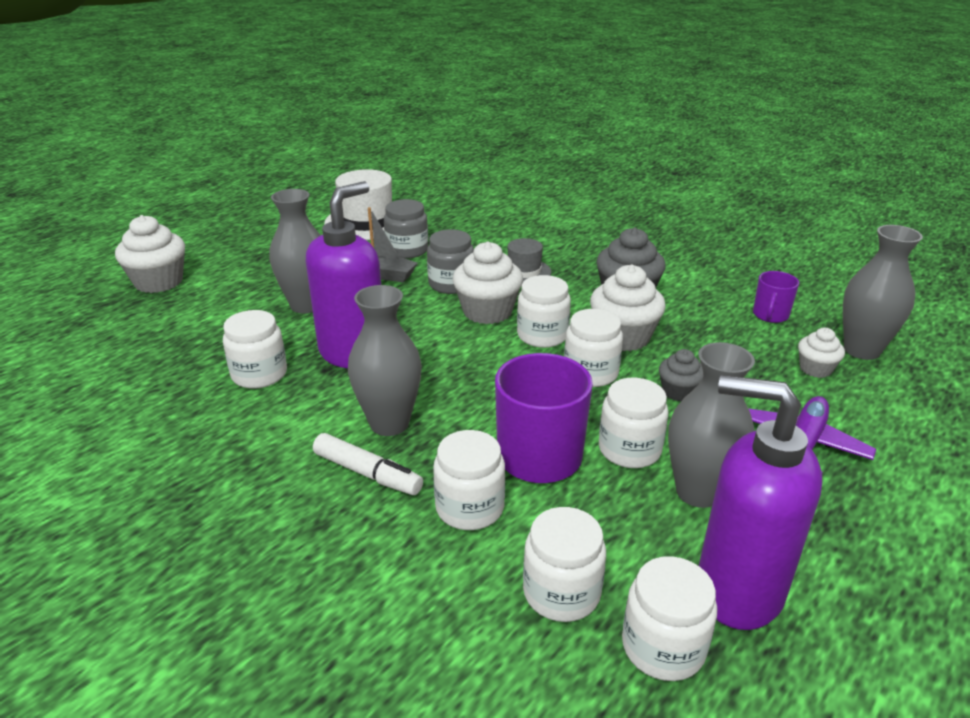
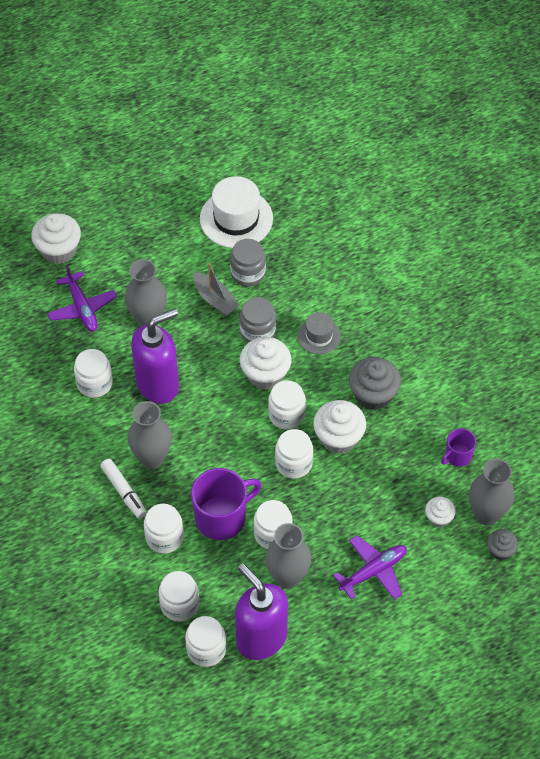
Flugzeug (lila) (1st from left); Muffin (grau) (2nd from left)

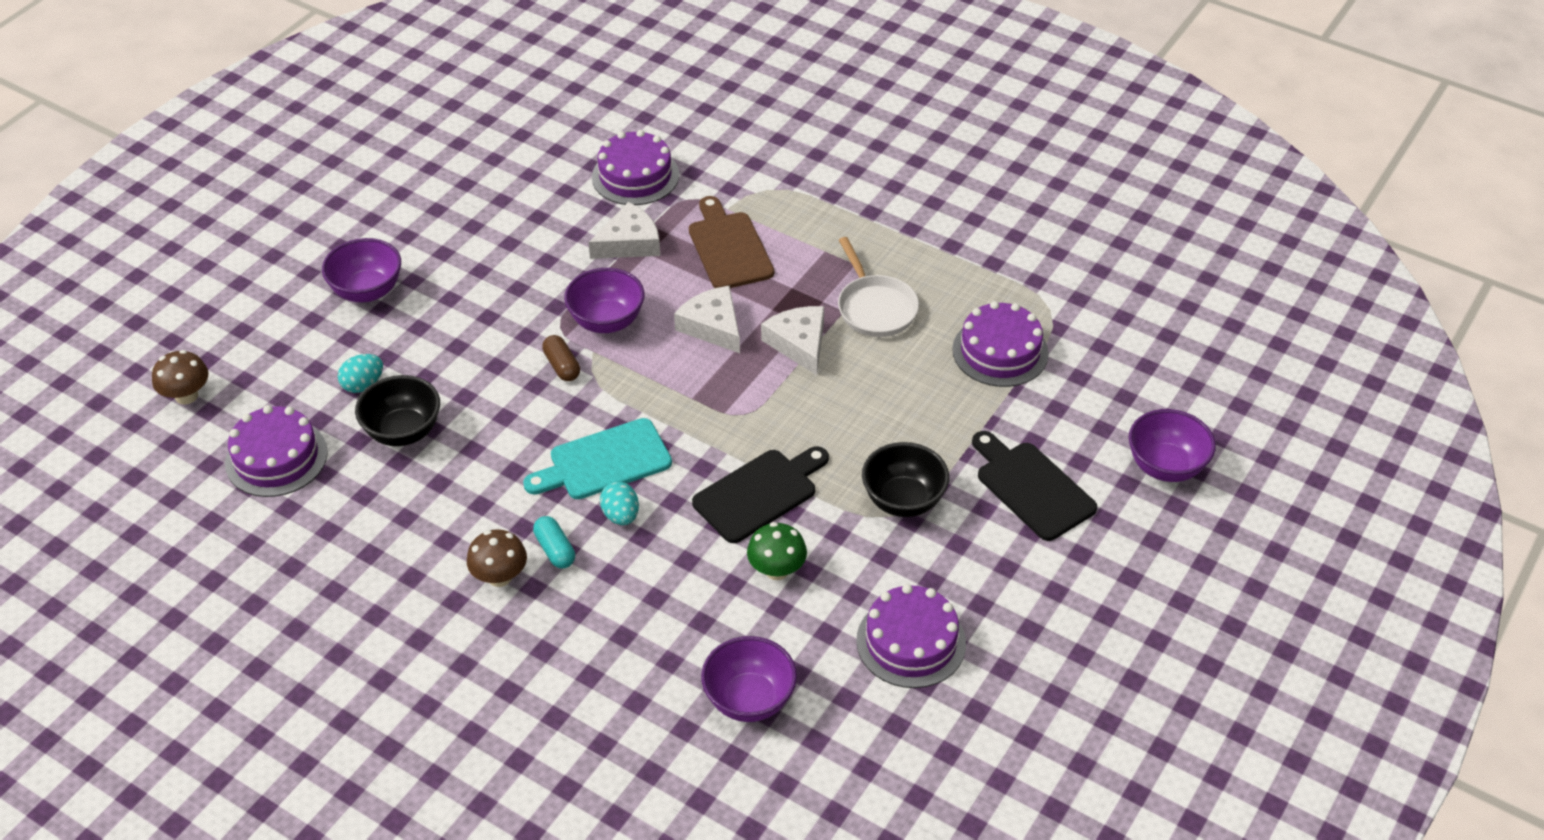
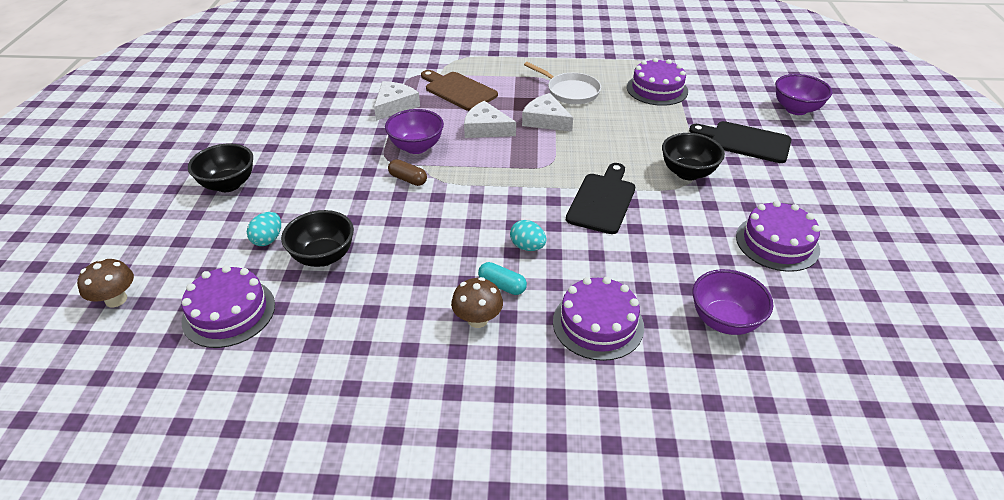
Schneidebrett (türkis); Pilz (grün); Kuchen (lila) (2nd from left); Schüssel (schwarz) (1st from left)

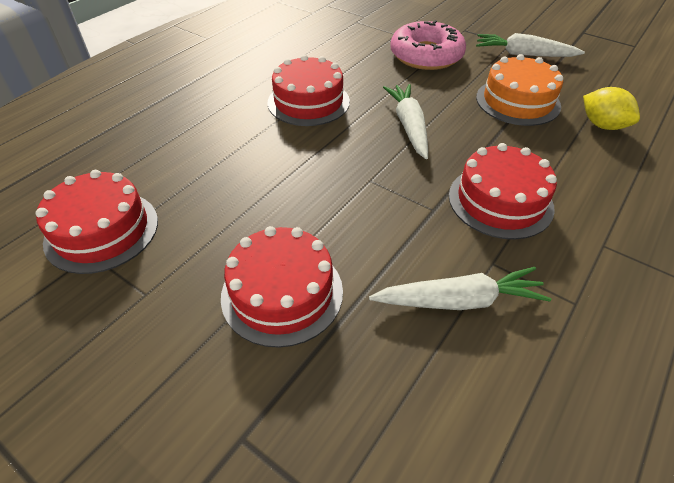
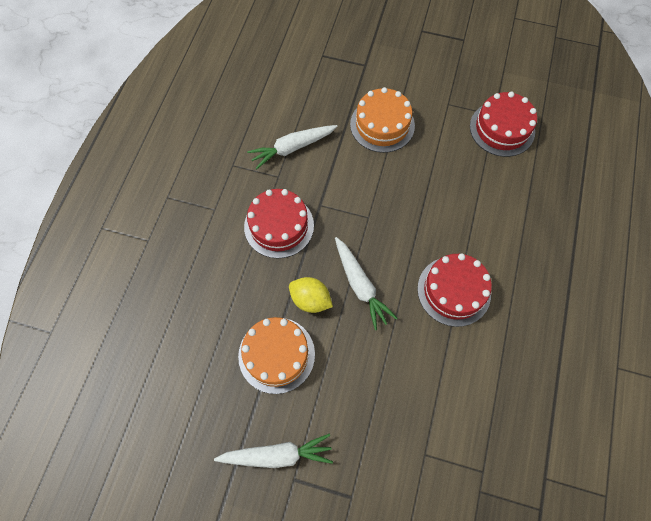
Donut (rosa); Zitrone (gelb); Kuchen (orange) (2nd from left)

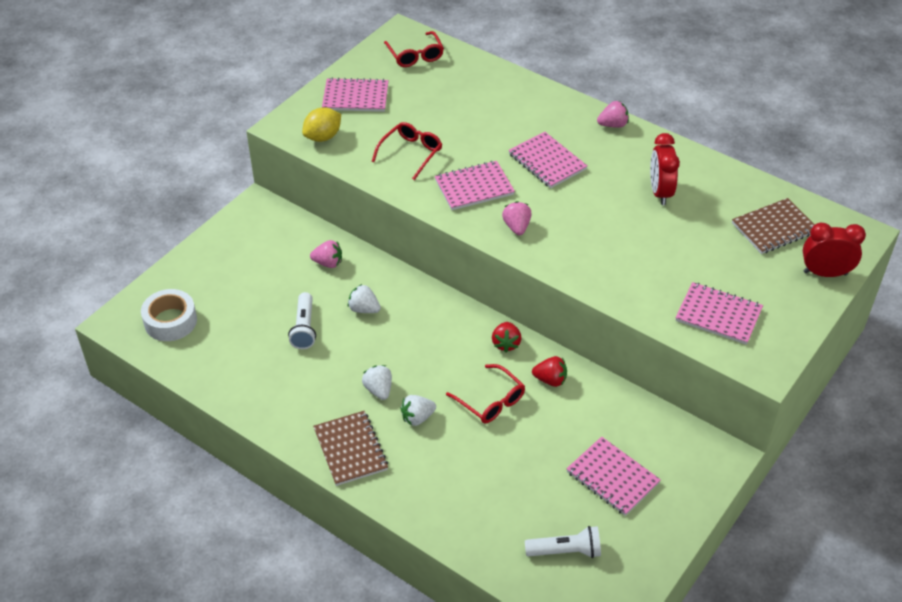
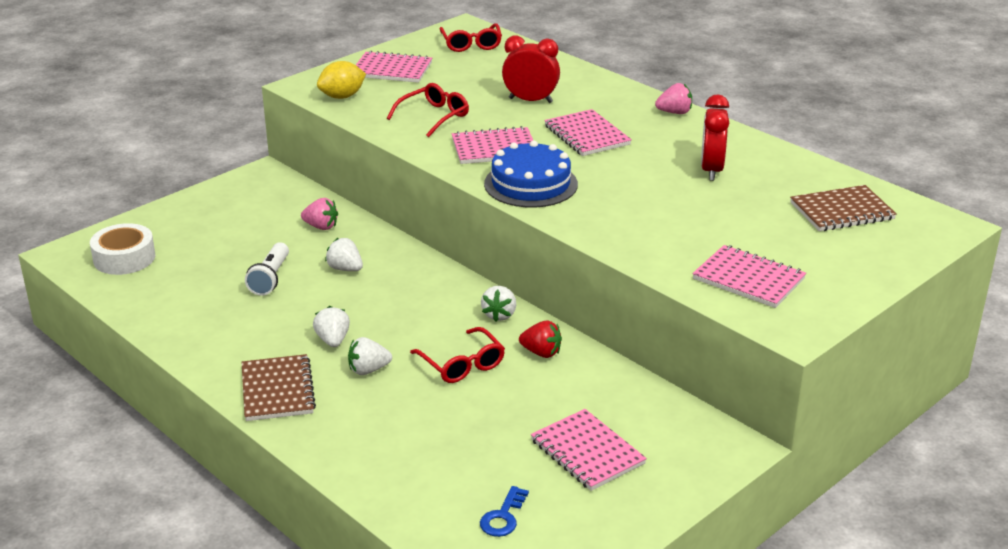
Wecker (rot) (1st from left); Kuchen (blau); Schlüssel (blau); Erdbeere (weiß) (4th from left)

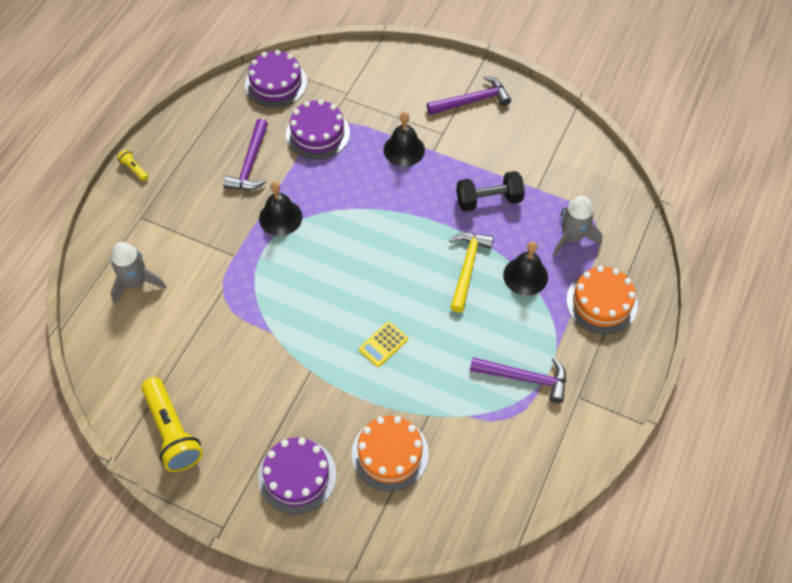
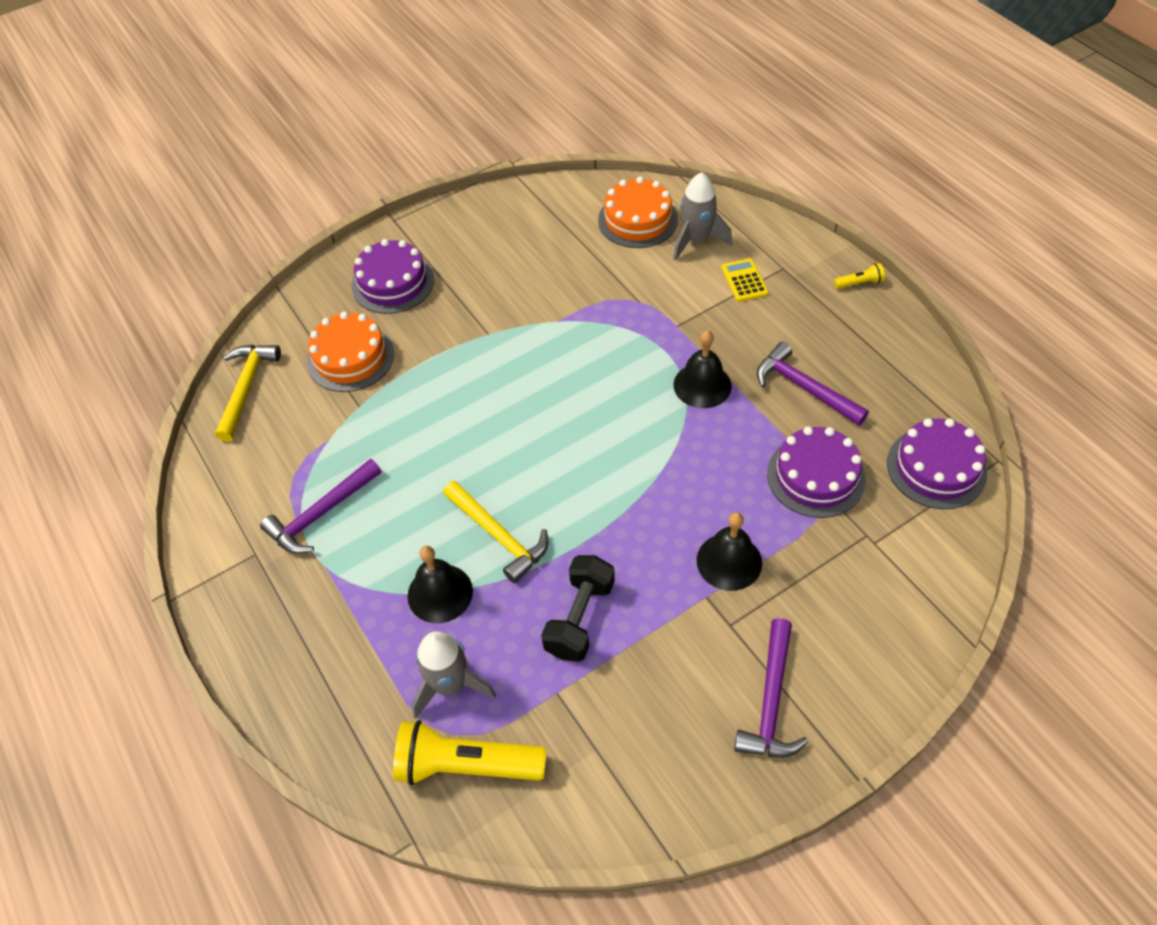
Hammer (gelb) (1st from left); Taschenlampe (gelb) (1st from left); Taschenrechner (gelb); Kuchen (orange) (2nd from left)

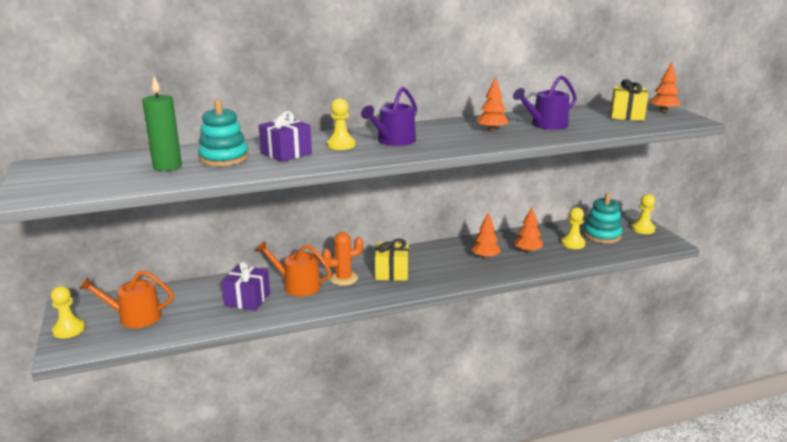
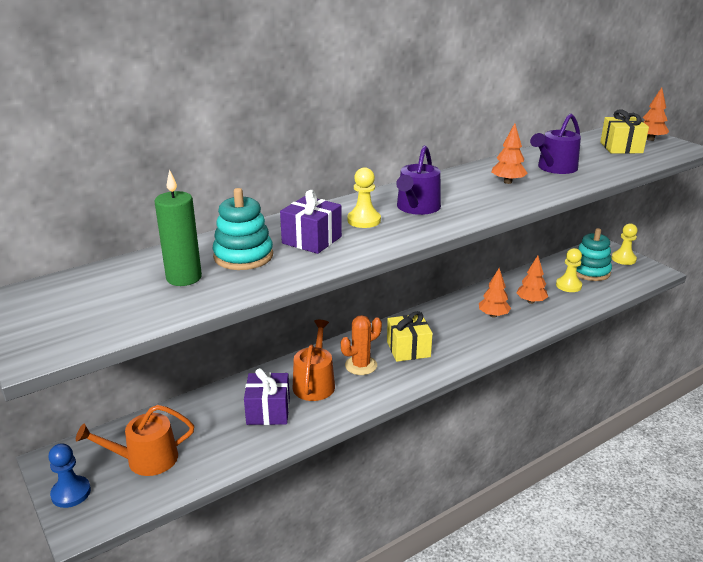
Bauer (blau); Gießkanne (orange) (2nd from left)

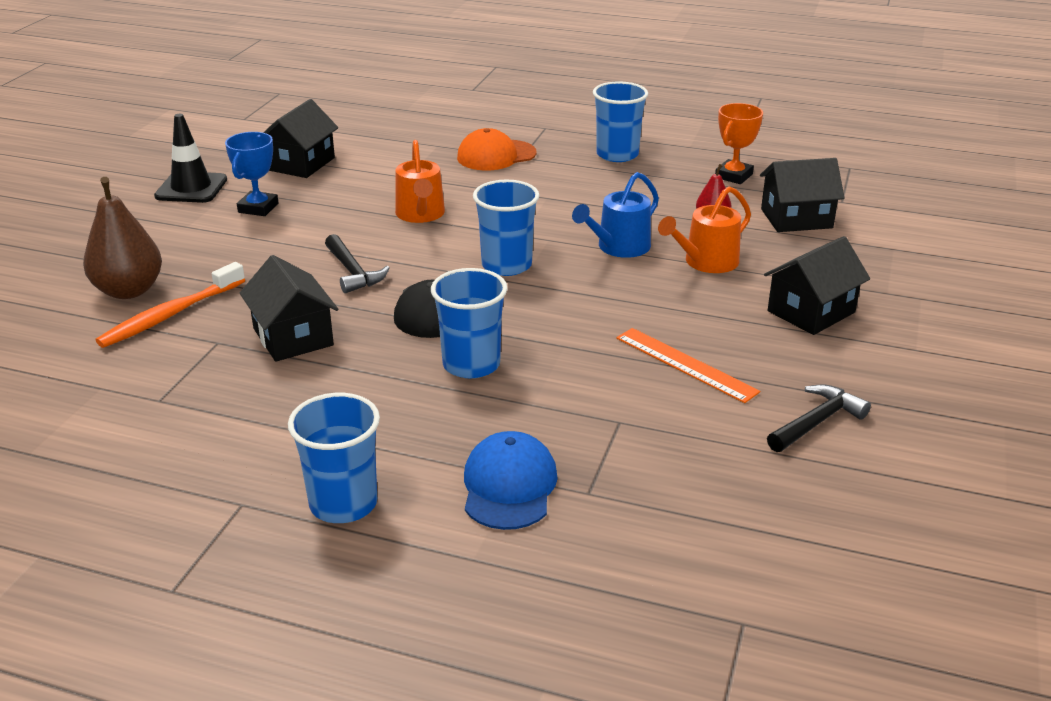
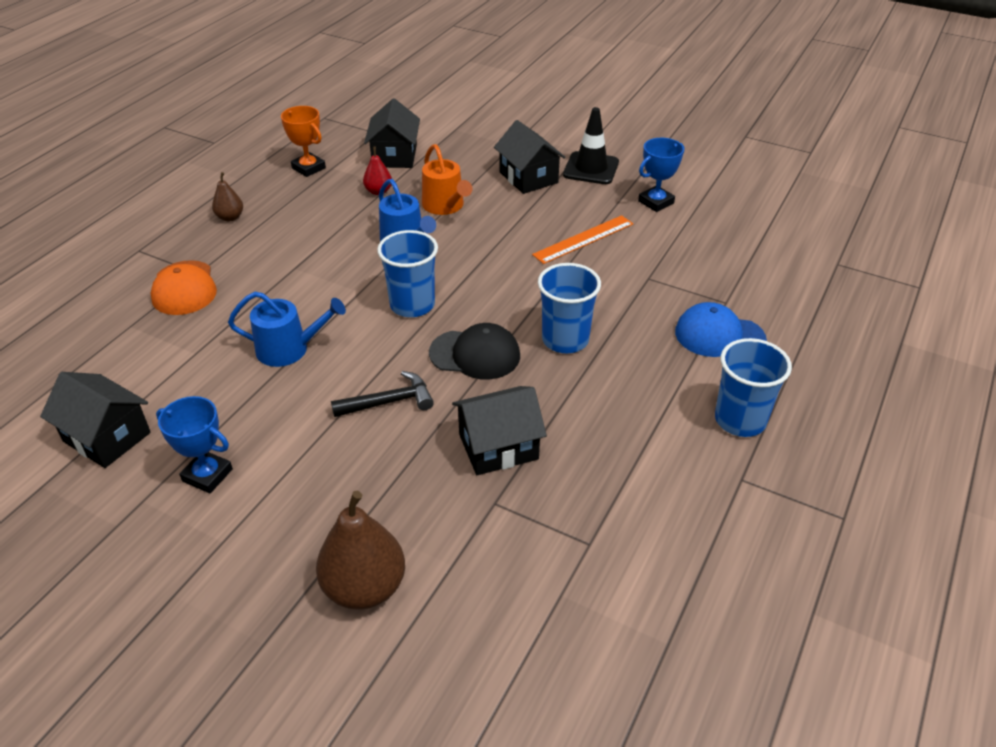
Zahnbürste (orange); Leitkegel (schwarz); Birne (braun) (1st from left); Pokal (blau) (2nd from left); Gießkanne (blau) (1st from left)

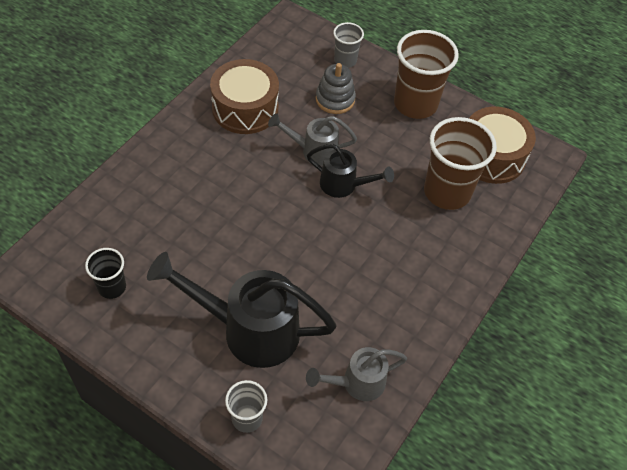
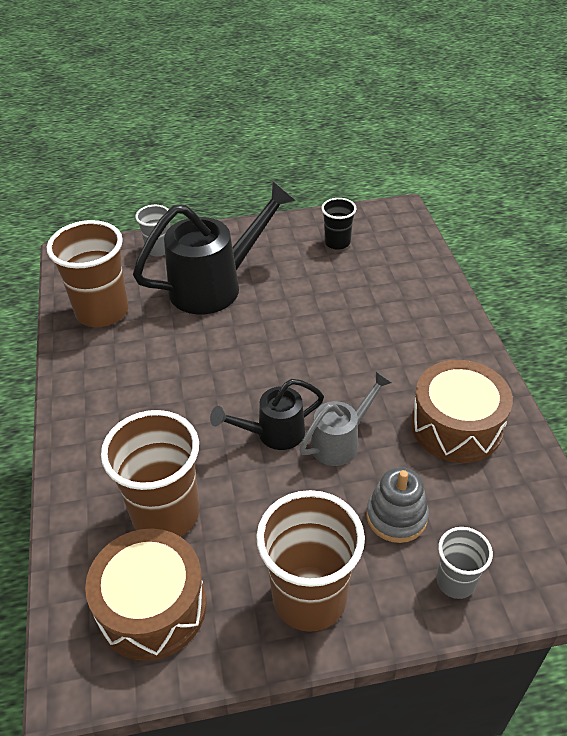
Becher (braun) (1st from left)

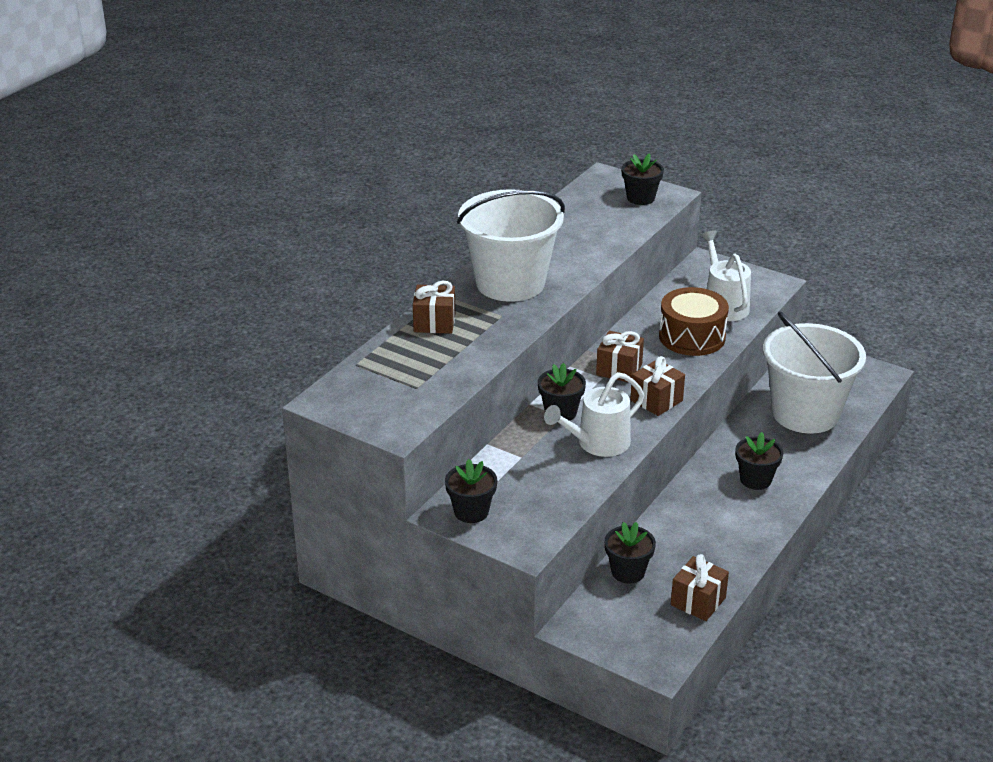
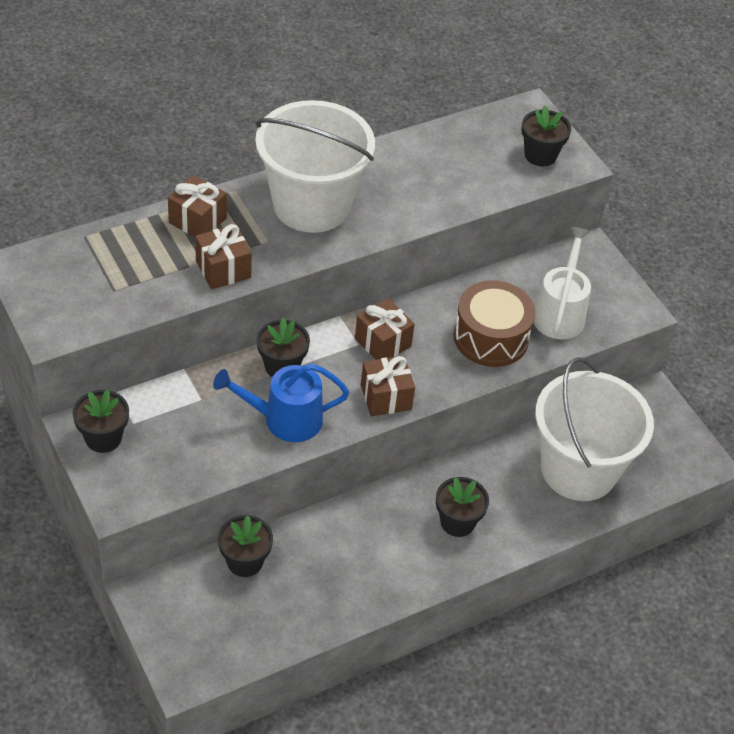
Geschenk (braun) (2nd from left); Gießkanne (blau)

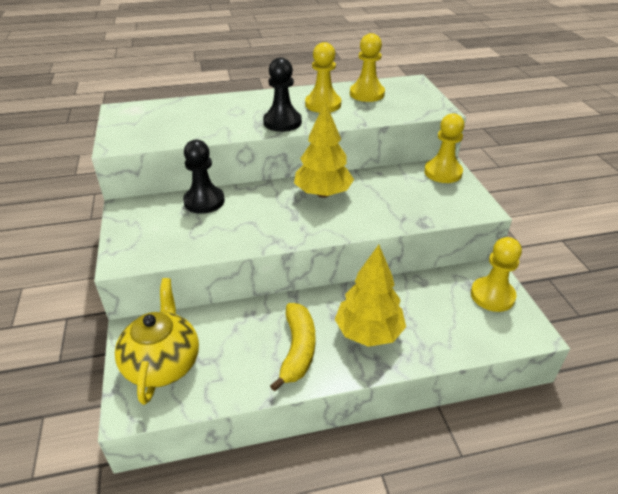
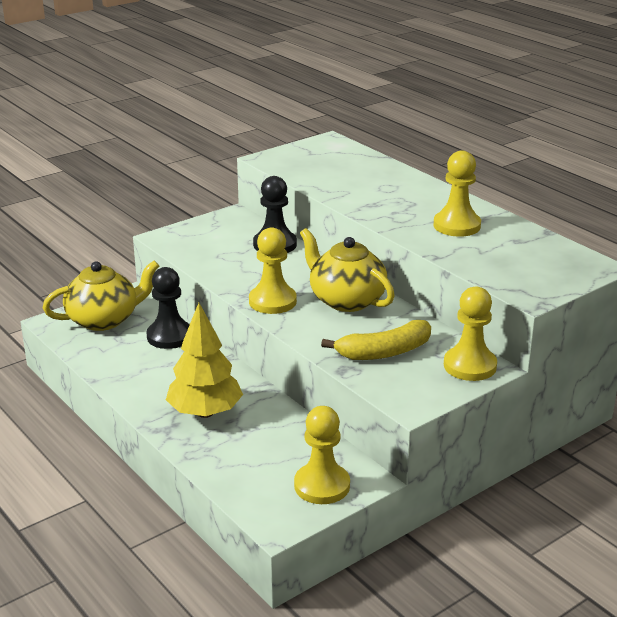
Bauer (schwarz) (1st from left); Banane (gelb); Bauer (gelb) (1st from left); Teekanne (gelb) (2nd from left)

